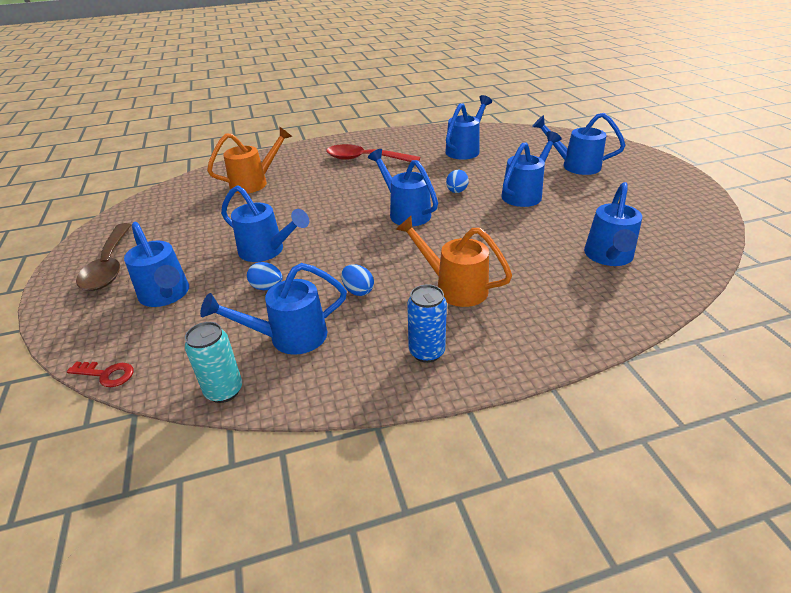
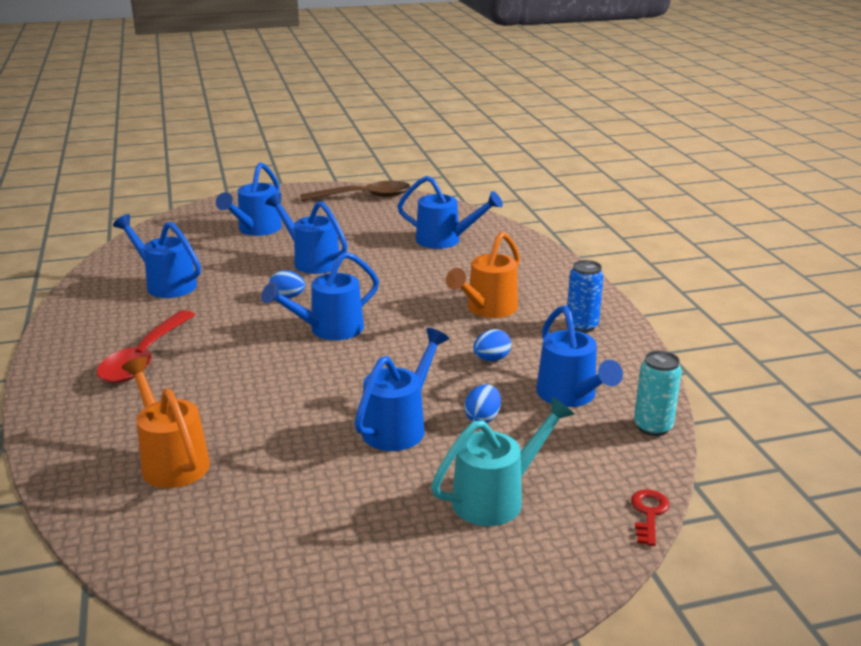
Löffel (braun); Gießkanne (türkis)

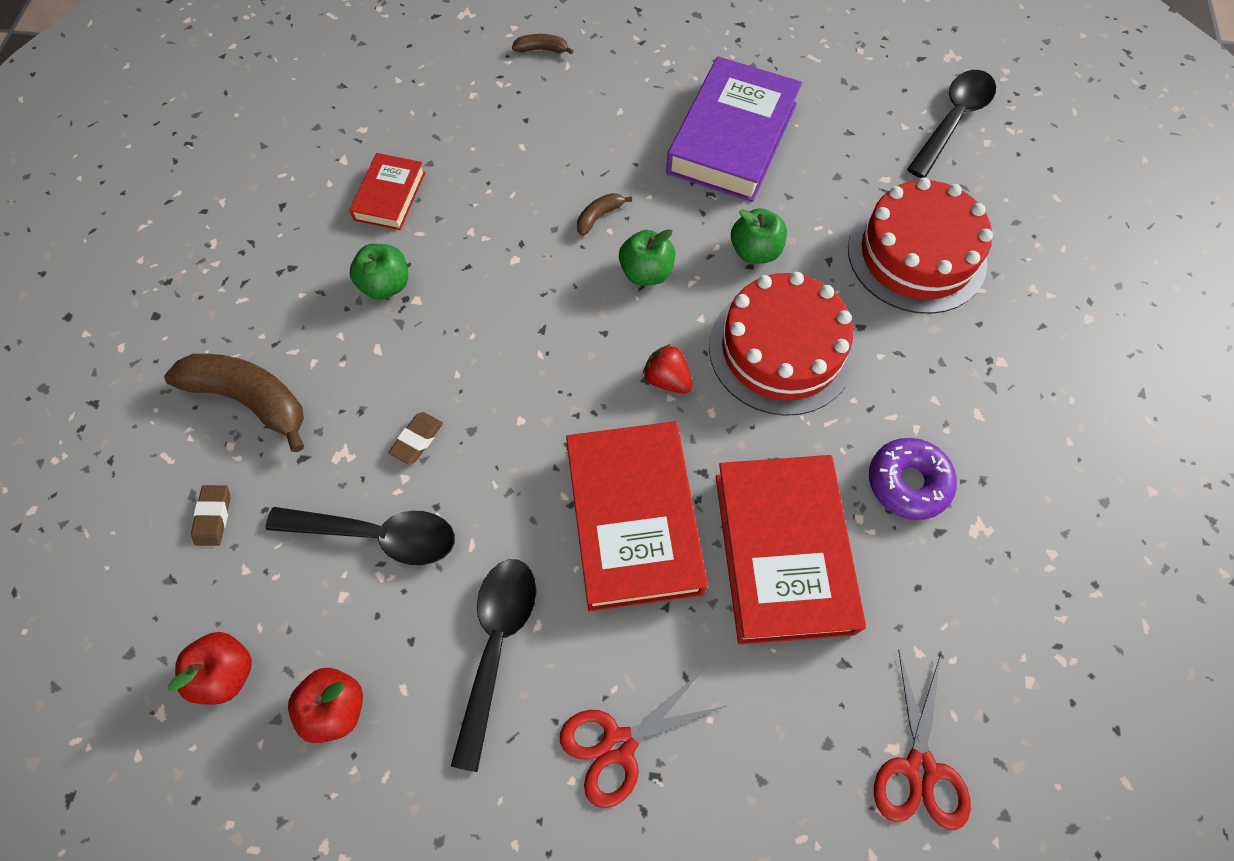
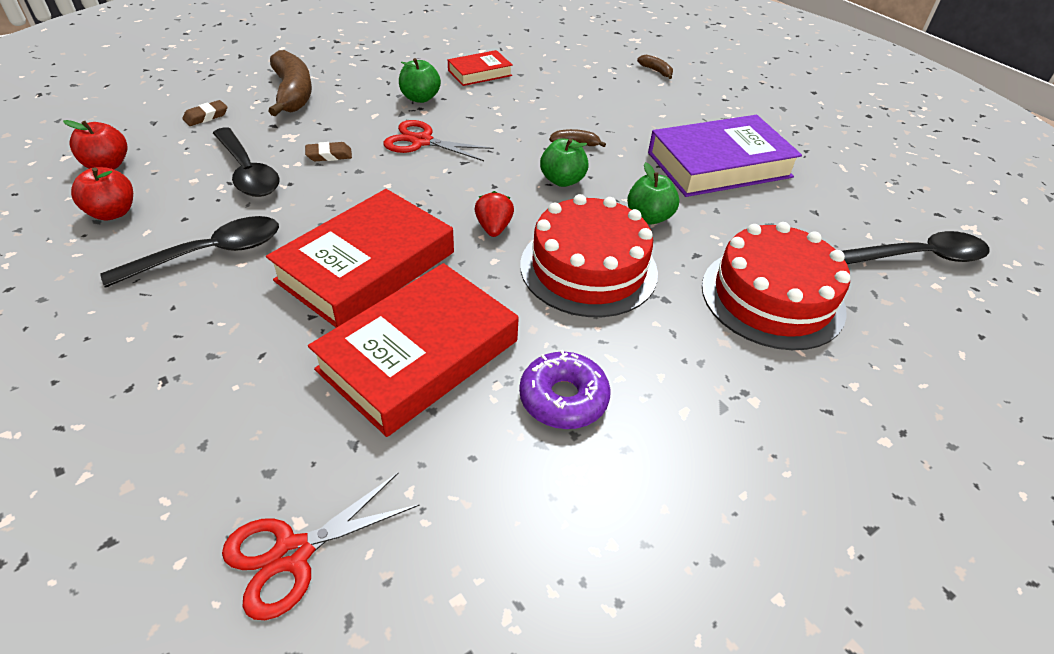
Schere (rot) (2nd from left)

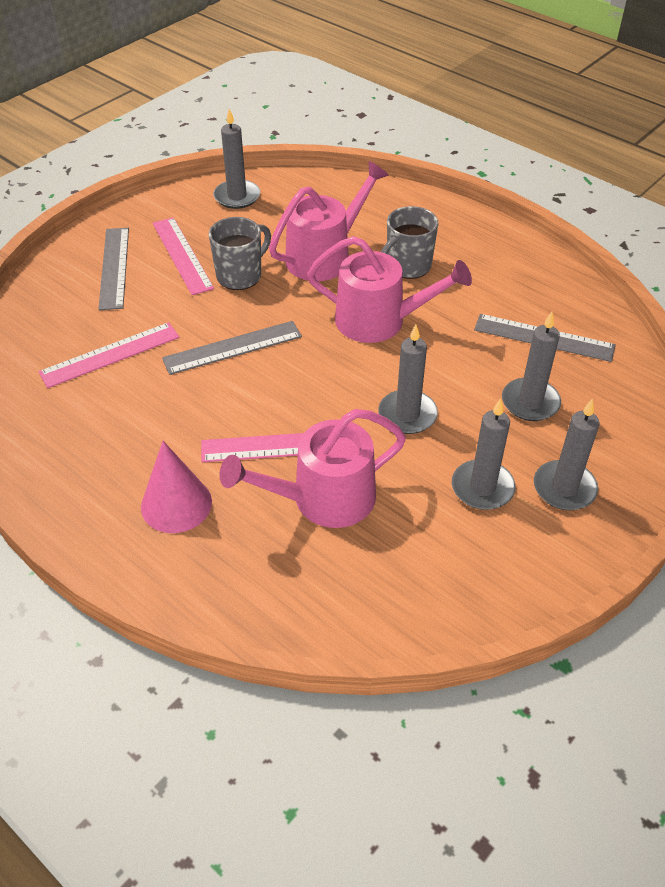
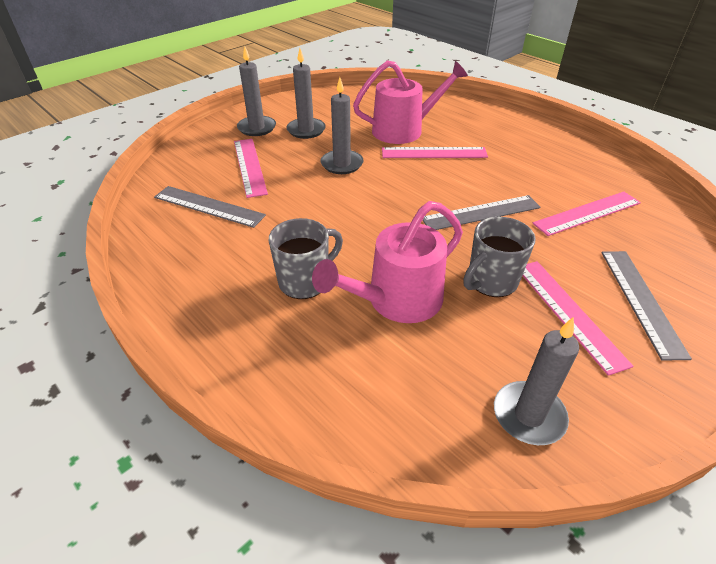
Kegel (rosa); Gießkanne (rosa) (3rd from left in the first image); Lineal (rosa) (1st from left)

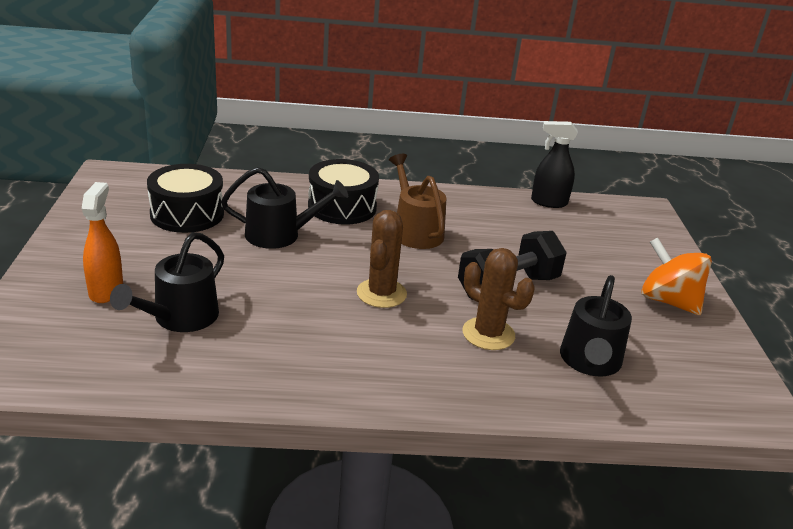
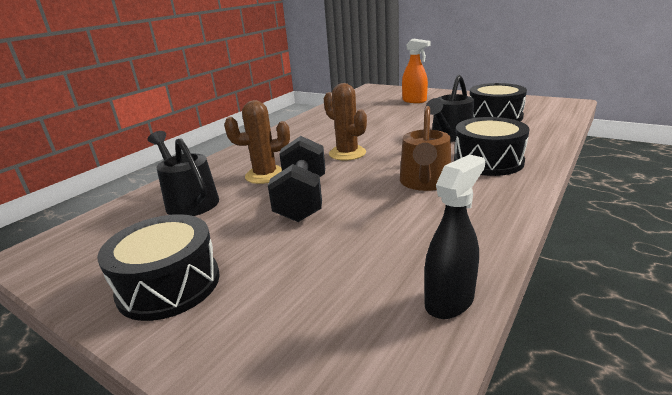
Gießkanne (schwarz) (1st from left in the first image); Trommel (schwarz) (1st from left); Gießkanne (braun)

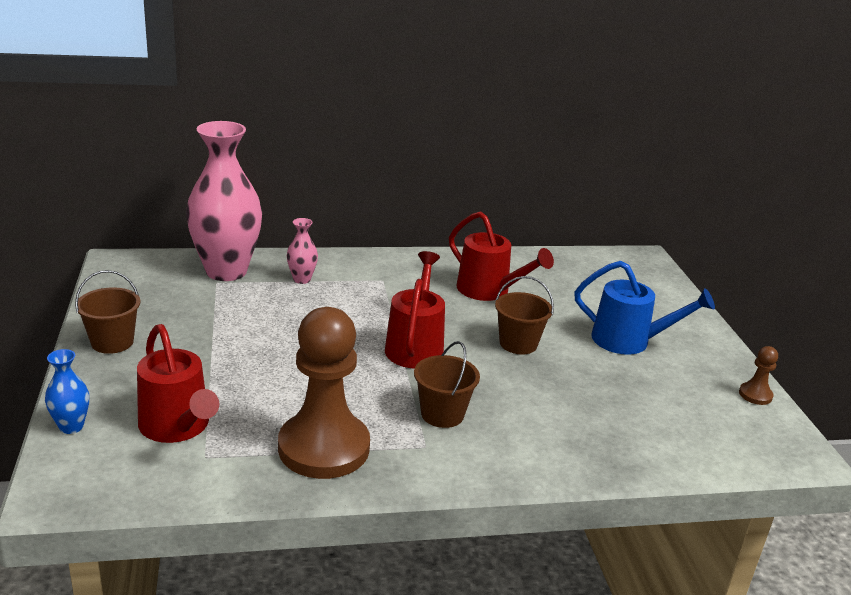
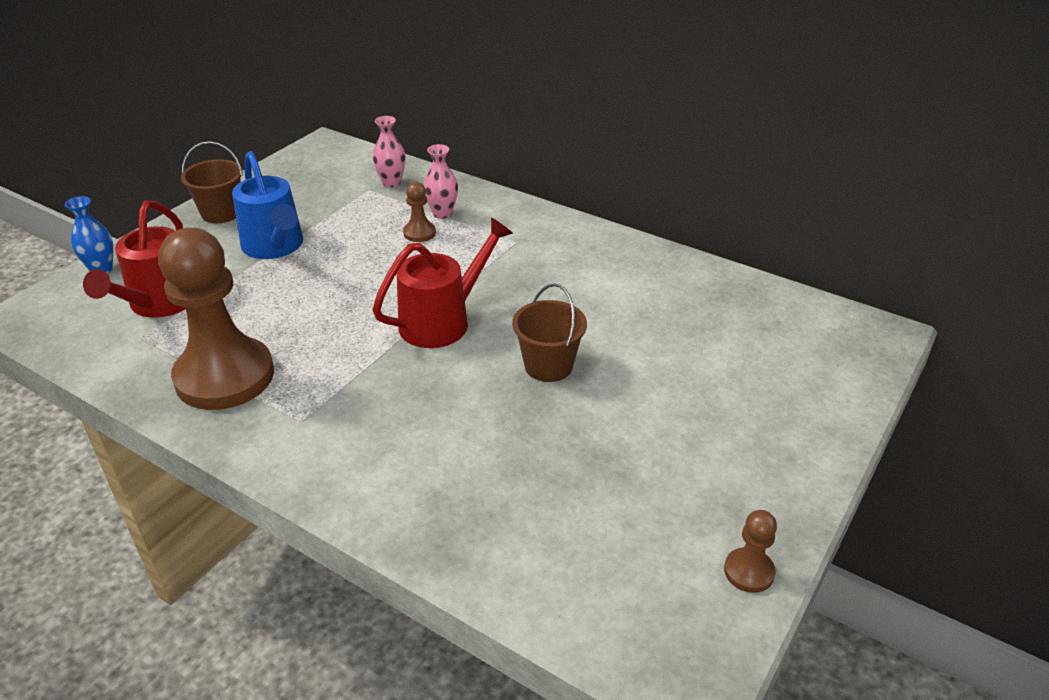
Eimer (braun) (2nd from left in the first image); Gießkanne (rot) (3rd from left in the first image); Bauer (braun) (2nd from left); Gießkanne (blau); Vase (rosa) (1st from left)

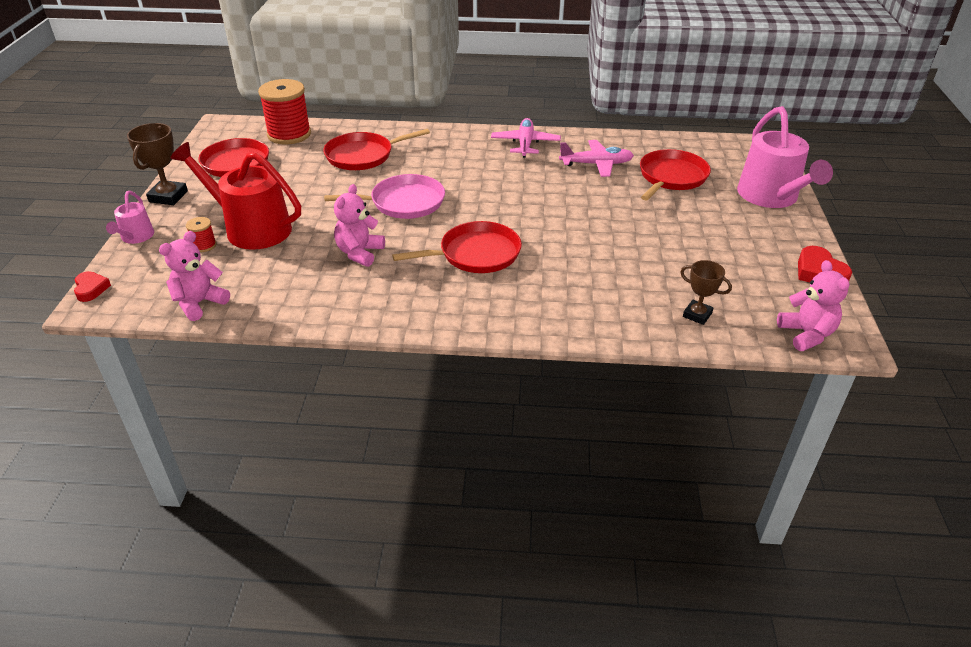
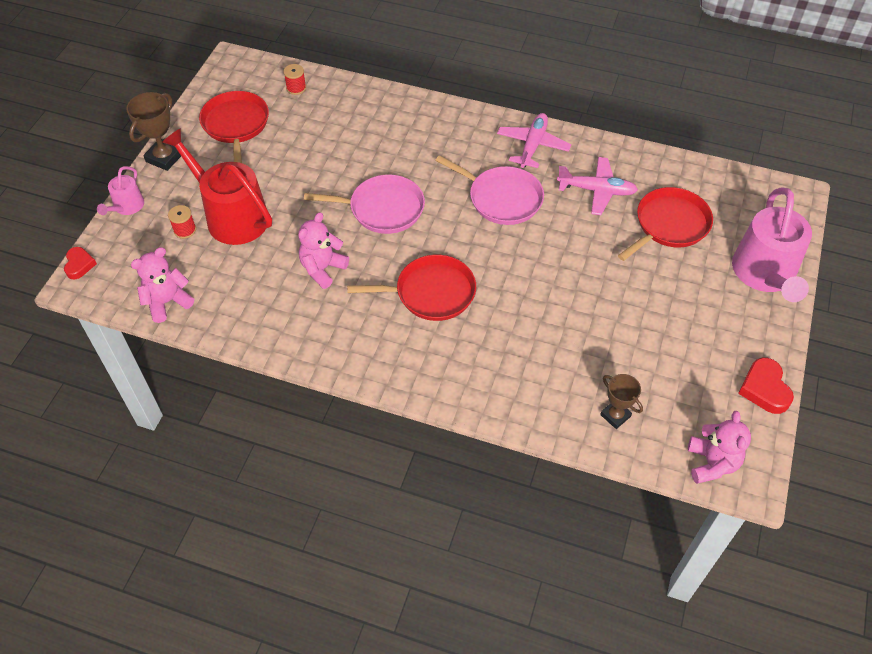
Pfanne (rot) (2nd from left in the first image); Pfanne (rosa) (2nd from left); Garnrolle (rot) (2nd from left)

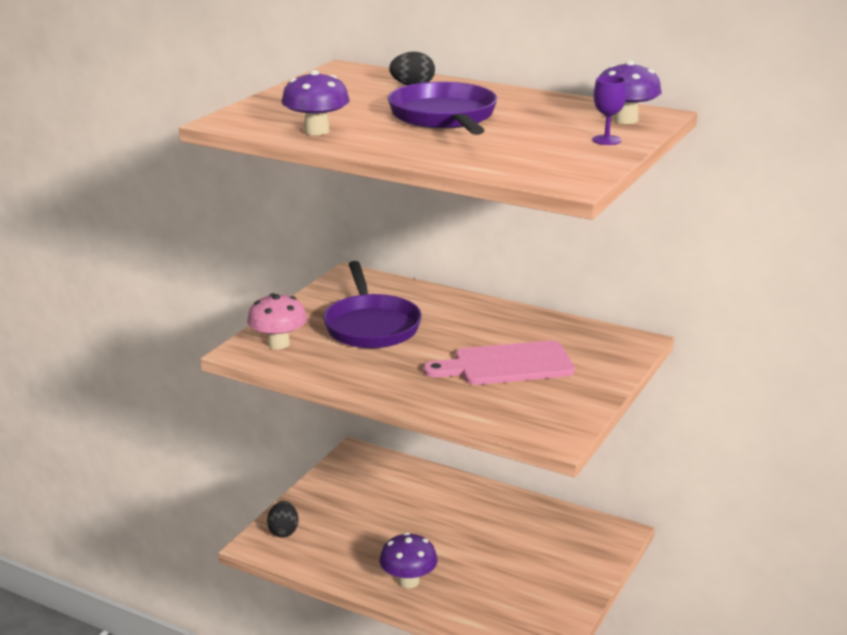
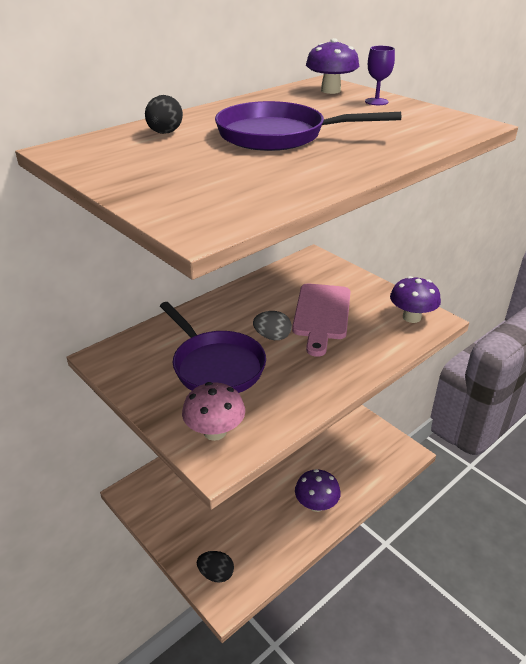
Ei (grau); Pilz (lila) (3rd from left); Pfanne (lila) (1st from left)

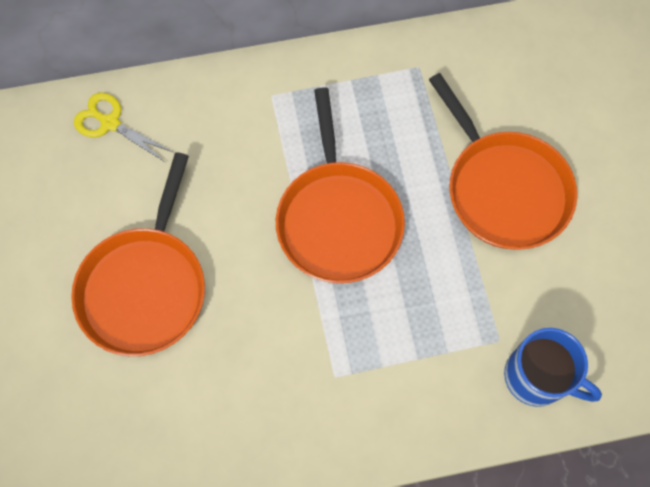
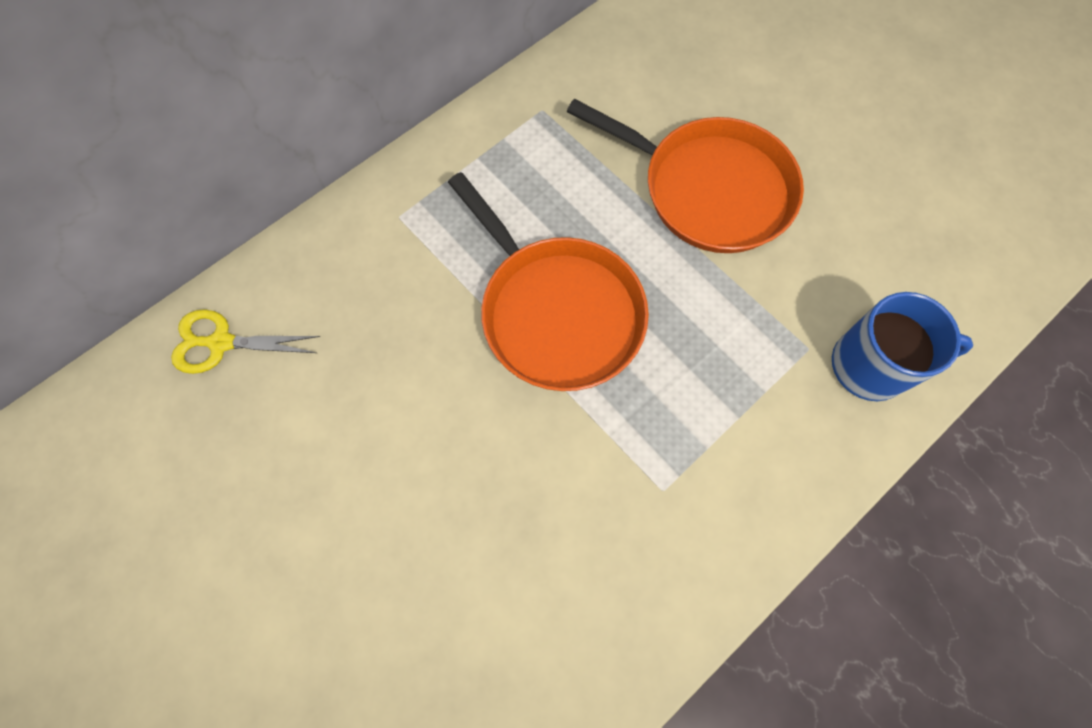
Pfanne (orange) (1st from left in the first image)

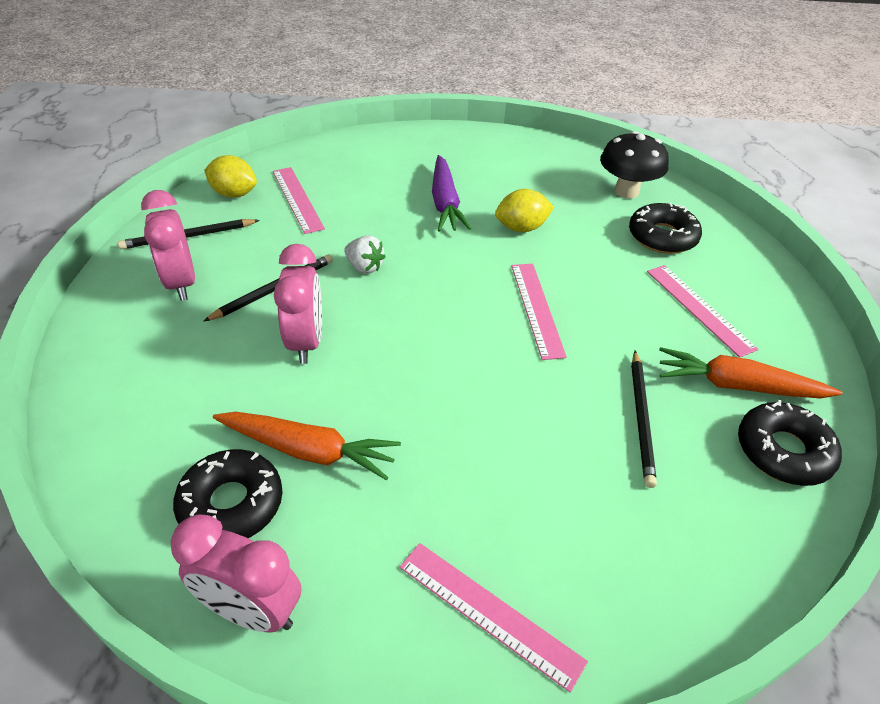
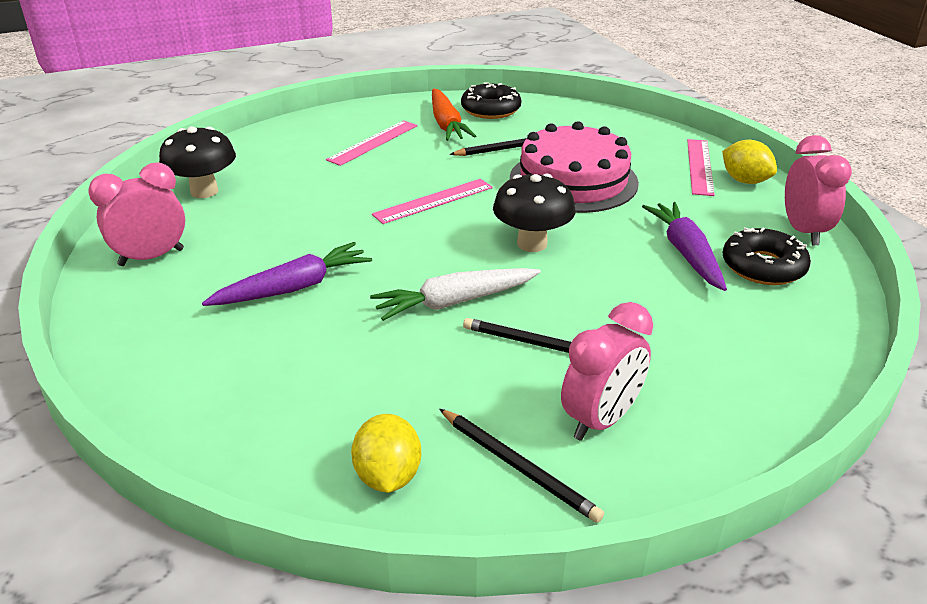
Lineal (rosa) (1st from left in the first image); Donut (schwarz) (2nd from left in the first image); Pilz (schwarz) (2nd from left); Kuchen (rosa); Wecker (rosa) (1st from left); Zitrone (gelb) (2nd from left); Karotte (weiß); Karotte (lila) (2nd from left)

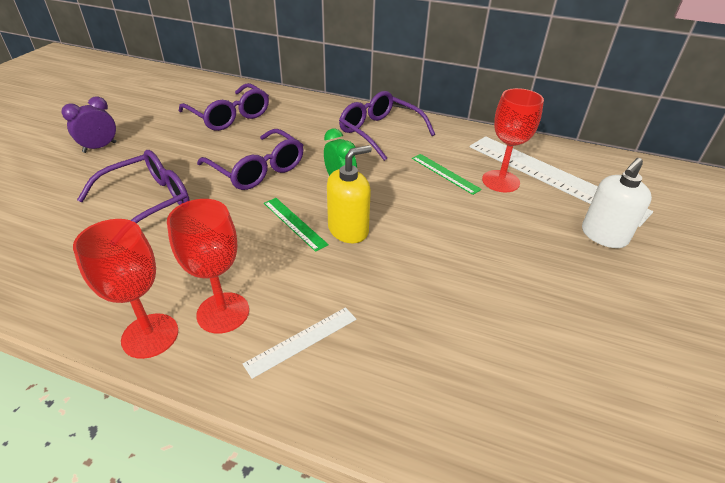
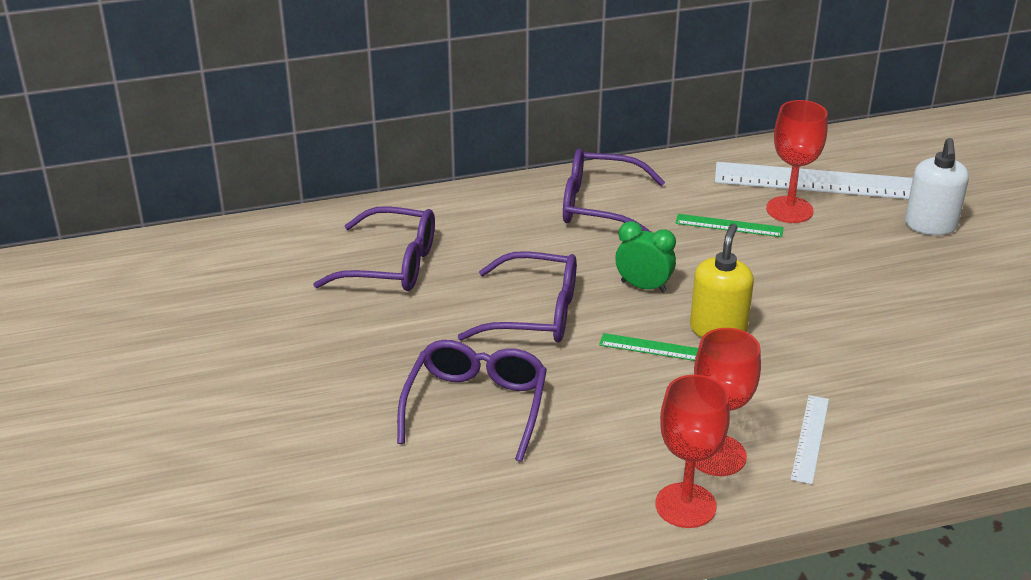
Wecker (lila)

